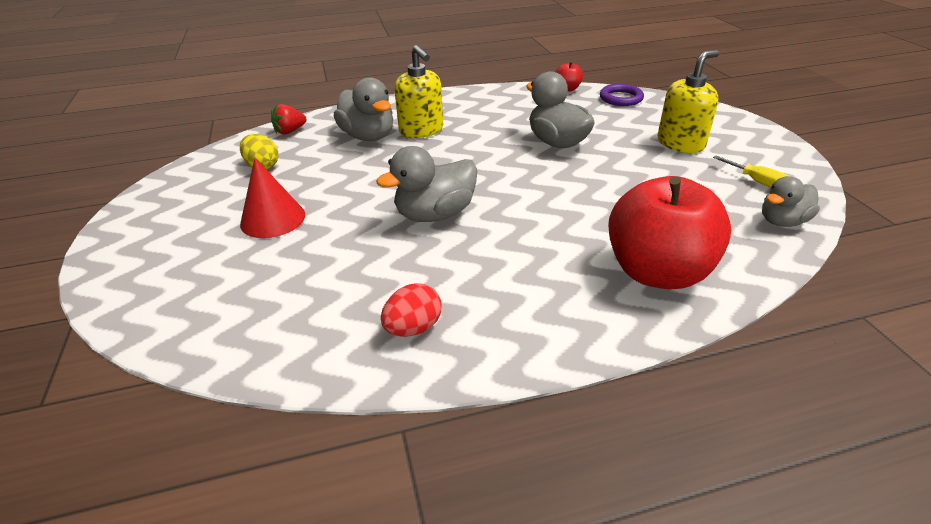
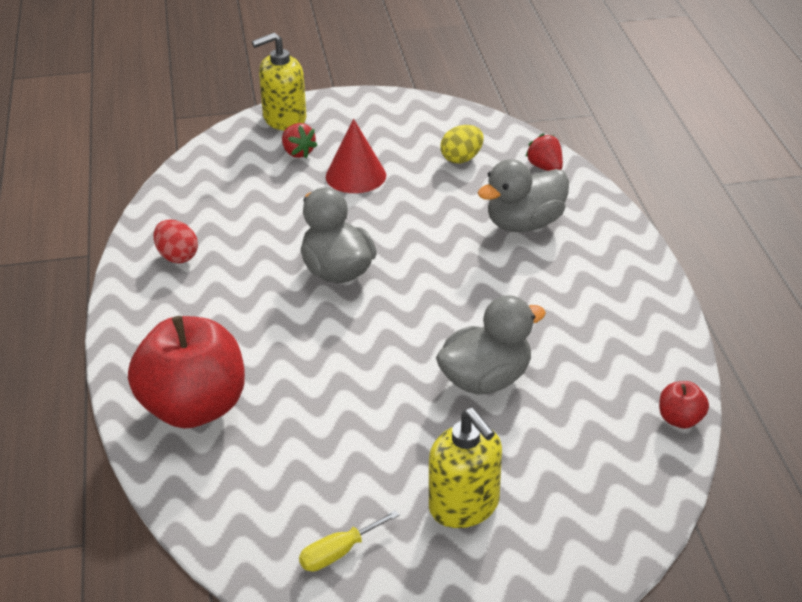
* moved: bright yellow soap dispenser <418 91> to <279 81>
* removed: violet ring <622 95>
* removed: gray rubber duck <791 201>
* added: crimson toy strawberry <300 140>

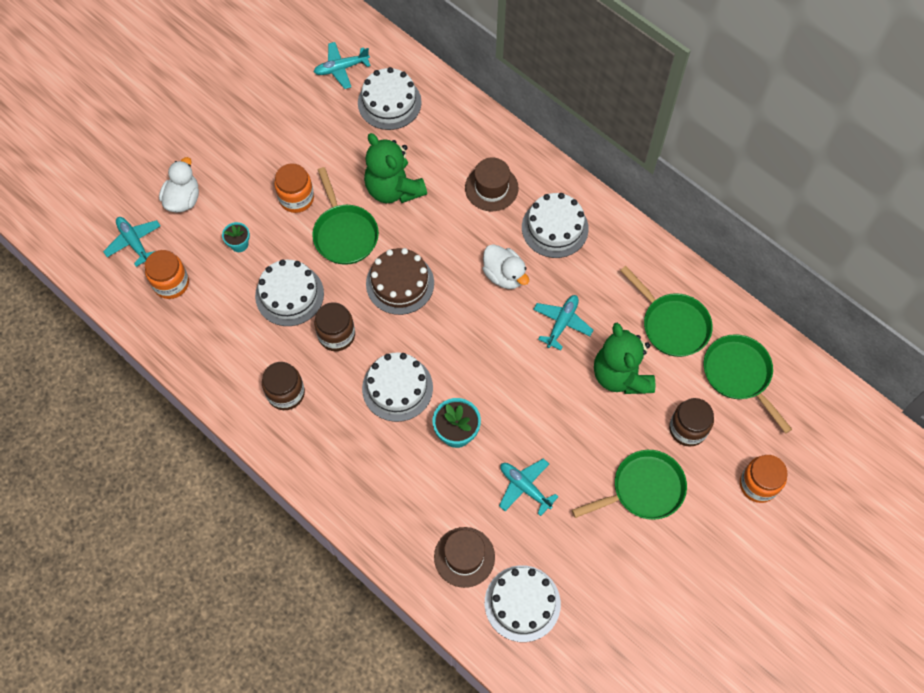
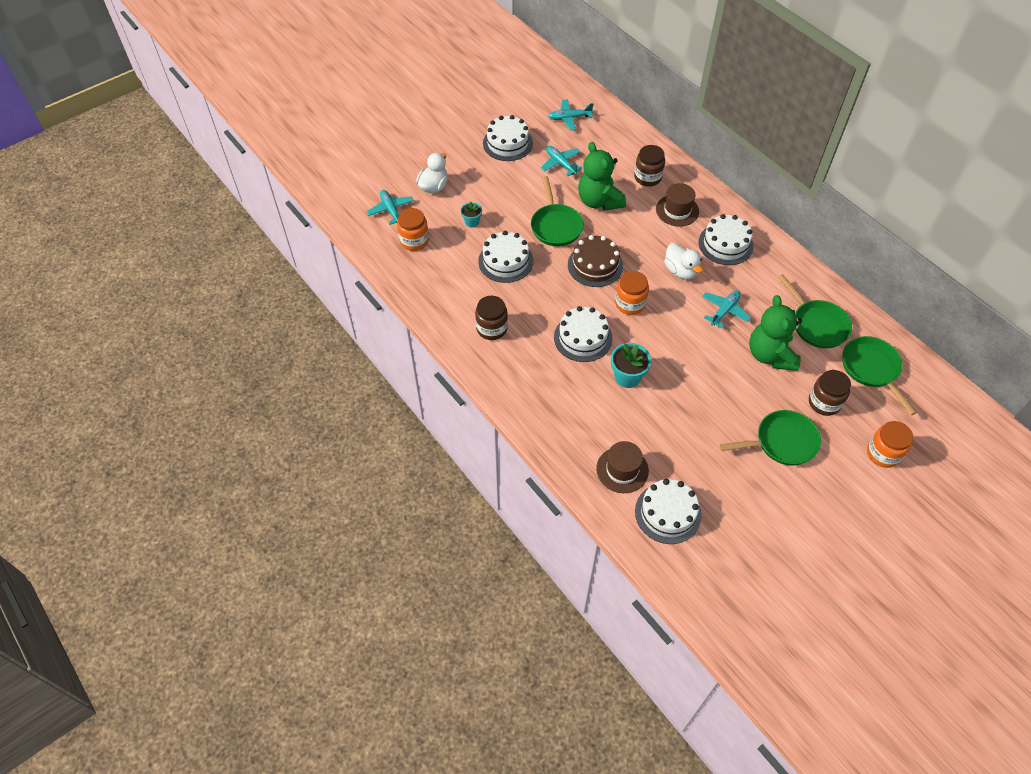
* moved: orange-coloured jar <294 188> to <632 293>
* moved: russet jar <334 326> to <649 166>
* moved: snow-white cake <390 98> to <508 138>
* moved: aqua toy plane <528 487> to <561 161>

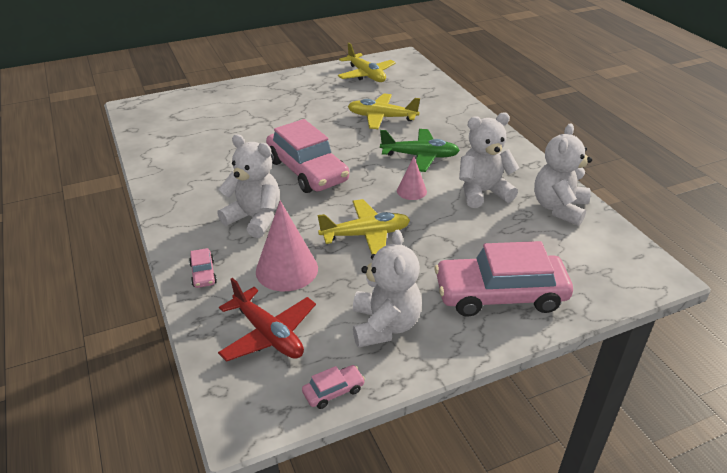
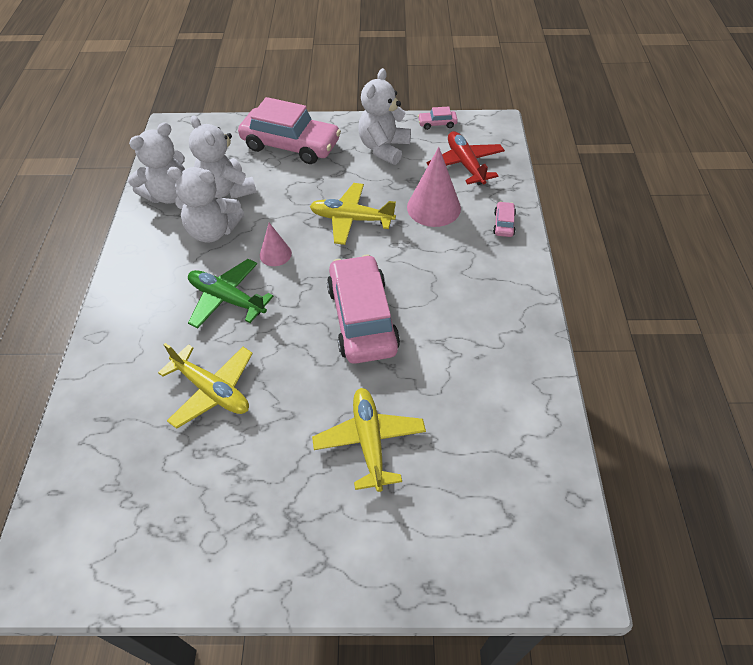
* moved: snow-white stuffed bear <248 186> to <223 157>
* moved: bright yellow toy plane <367 62> to <369 440>

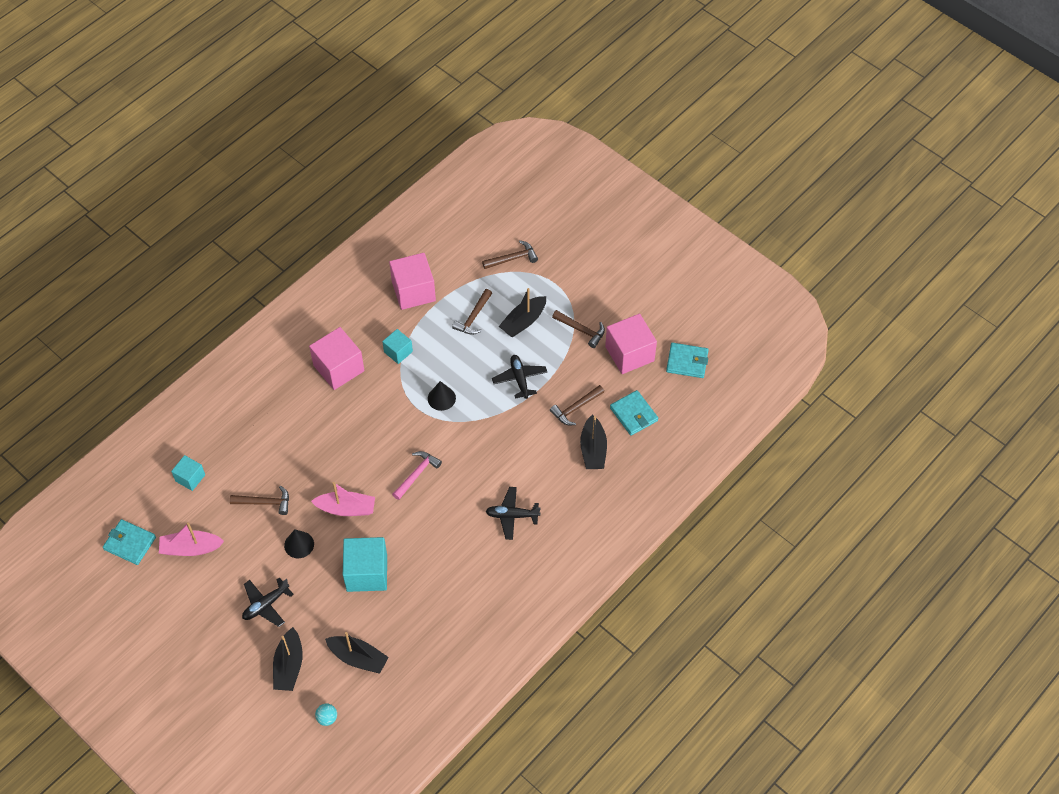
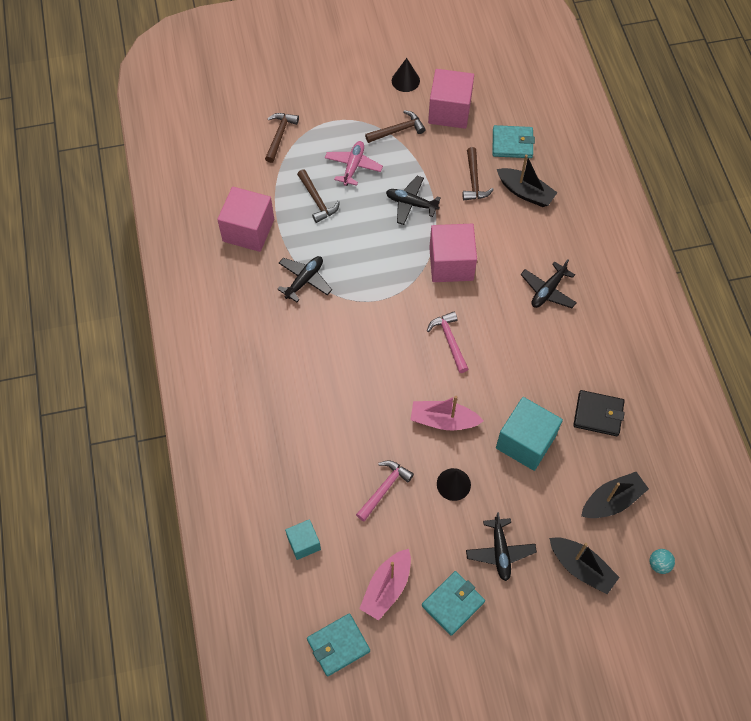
* recoloured: russet claw hammer <259 500> to rosy claw hammer <385 490>
* moved: rosy solid cube <336 358> to <453 253>
* turned: rosy toy boat <343 499> = <446 413> 120 degrees counterclockwise
* replaced: aqua solid cube <397 346> to black toy plane <304 279>
* moved: black cone shape <442 396> to <406 75>
* replaced: black toy boat <522 312> to rosy toy plane <354 163>
* moved: aqua billfold <687 360> to <453 603>
* added: black billfold <599 413>

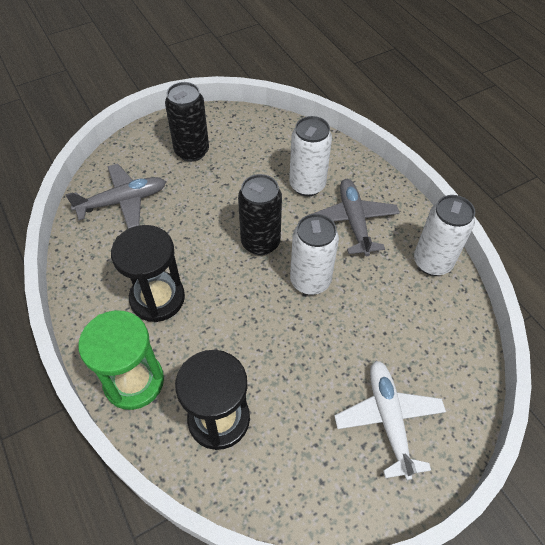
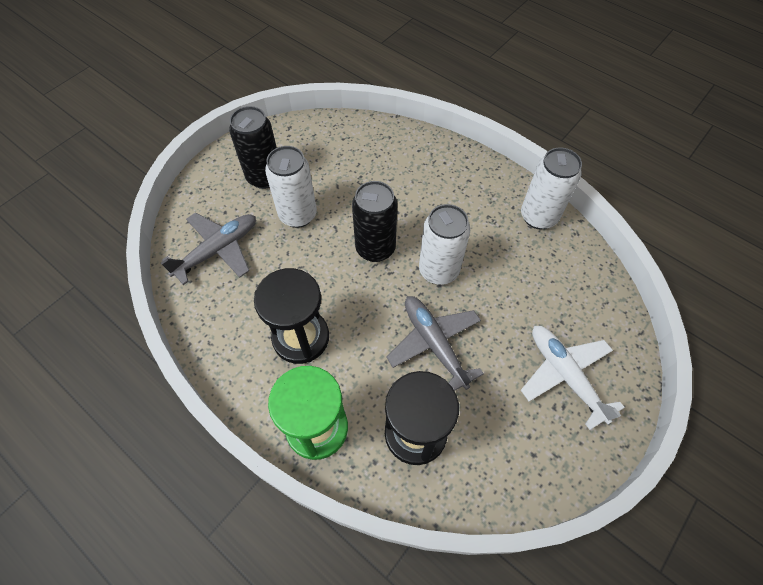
* moved: snow-white can <310 156> to <291 187>
* moved: gray toy plane <356 217> to <435 343>

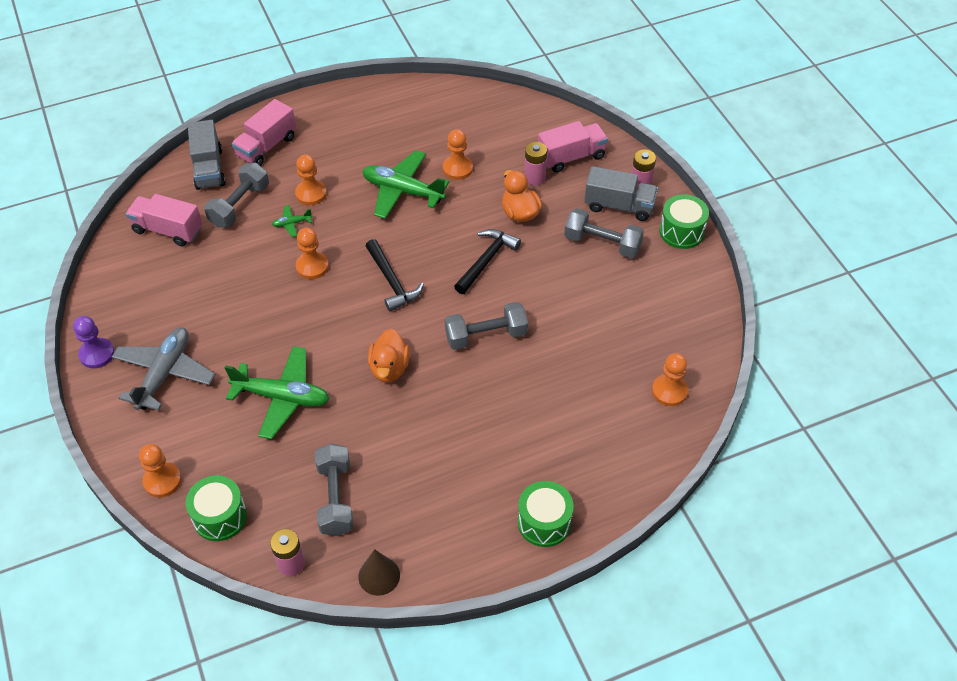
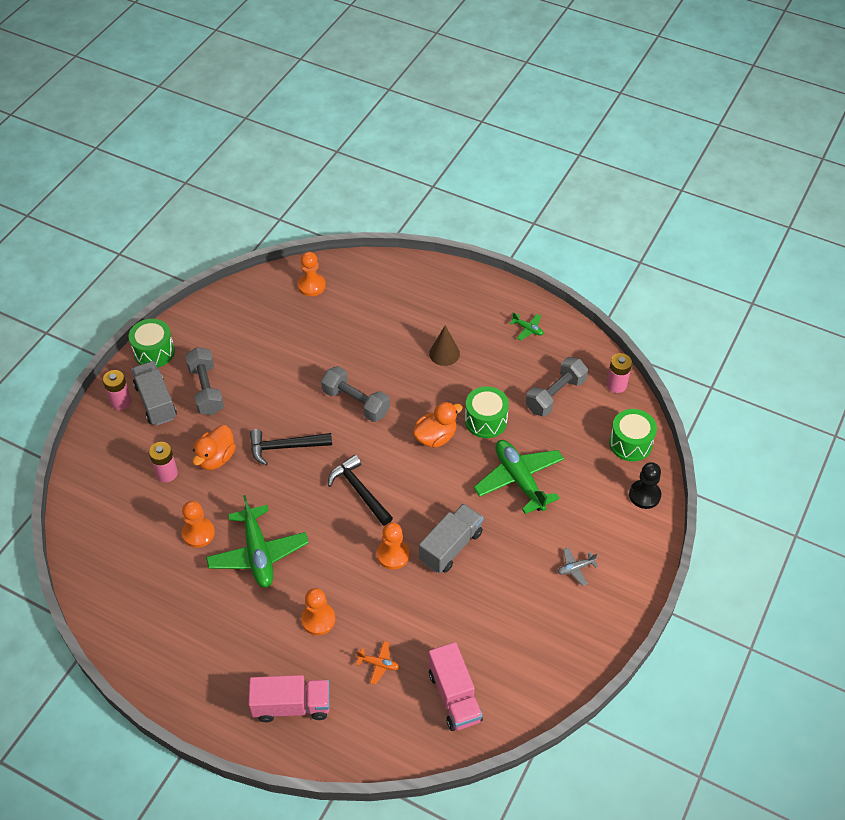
* removed: violet chess pawn <94 342>
* resized: gray toy plane <164 369> = <578 566> x0.44
* recoloured: orange-coloured chess pawn <160 471> to black chess pawn <645 485>
* moved: gray toy truck <207 155> to <451 538>
* replaced: gray hand weight <236 195> to orange-coloured toy plane <378 663>
* moved: leaf-green toy plane <292 221> to <527 326>
* moved: russet cone shape <379 572> to <444 345>
* turned: black claw hammer <394 275> = <360 490> 60 degrees counterclockwise
* moved: leaf-green drum <546 514> to <487 412>
* removed: rosy toy truck <573 147>

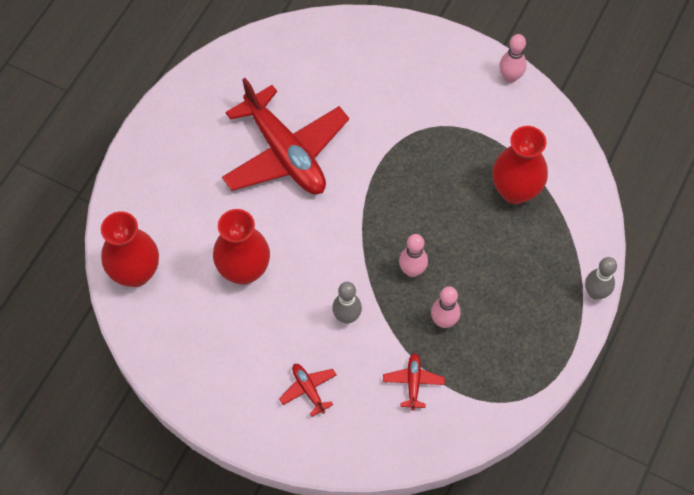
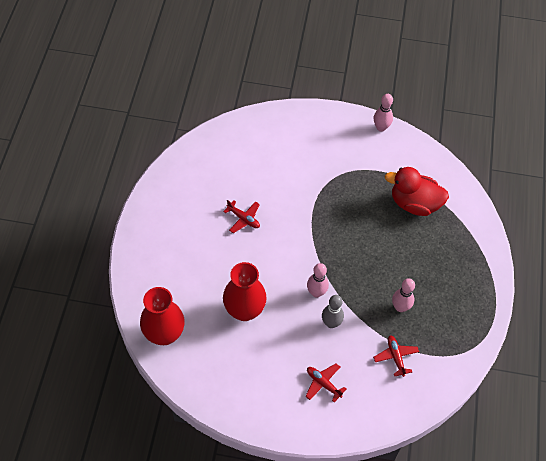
* resized: crimson toy plane <285 136> = <241 216> x0.40
* moved: rosy bowling pin <413 255> to <318 280>
* replaced: crimson tall vase <520 165> to crimson rubber duck <417 191>
* removed: gray bowling pin <601 278>

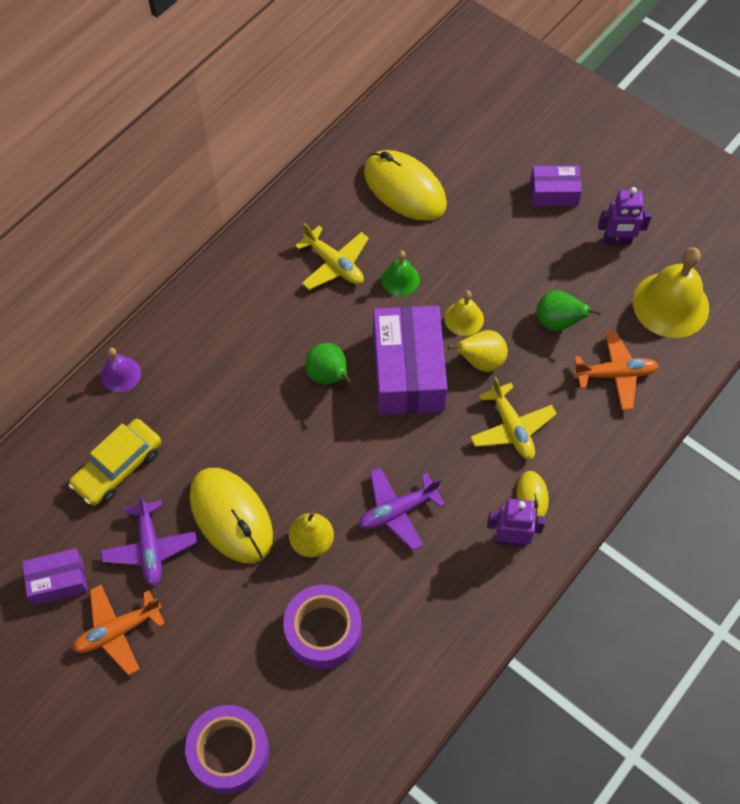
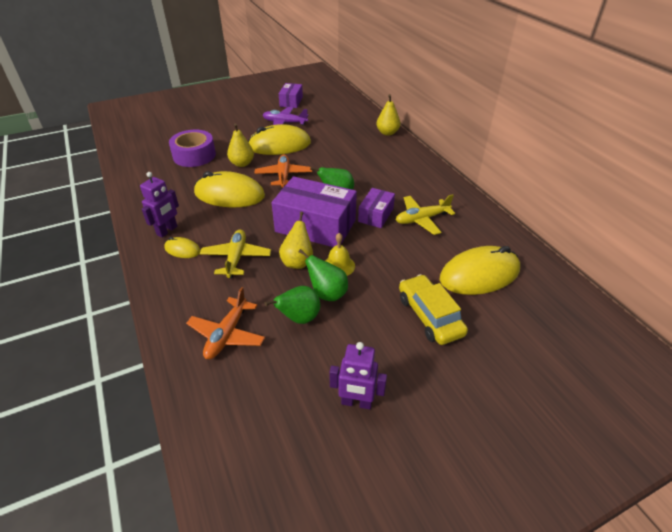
* moved: bright yellow automobile <115 462> to <433 309>
* moved: orange-coloured toy plane <119 630> to <283 171>
* replaced: violet school bell <121 370> to bright yellow pear <388 115>
* removed: violet roll of tape <227 749>
* replaced: violet toy plane <401 509> to bright yellow computer mouse <229 189>
* removed: leaf-green school bell <400 273>
* turned: bright yellow toy plane <513 418> = <235 254> 90 degrees clockwise
* moved: violet package <556 186> to <376 208>
* turned: violet robot <625 216> = <358 375> 105 degrees counterclockwise
* removed: bright yellow school bell <671 292>
* added: leaf-green pear <323 275>

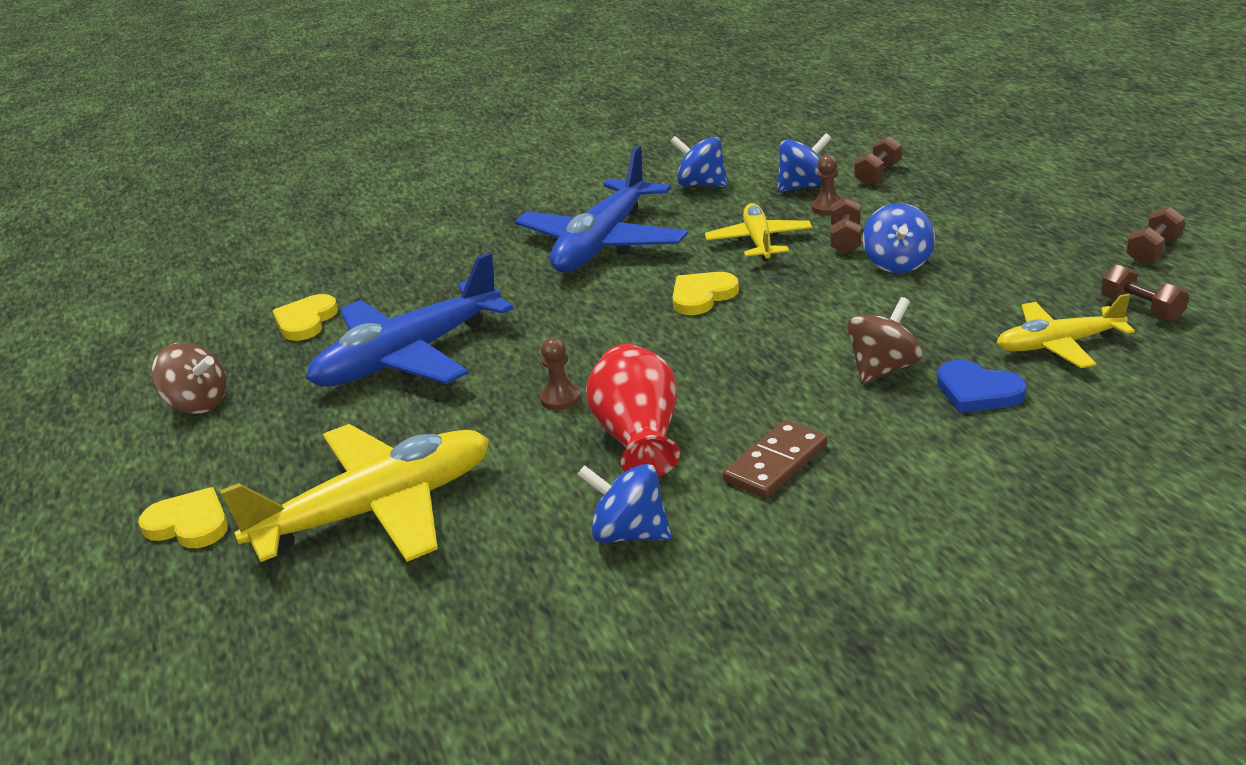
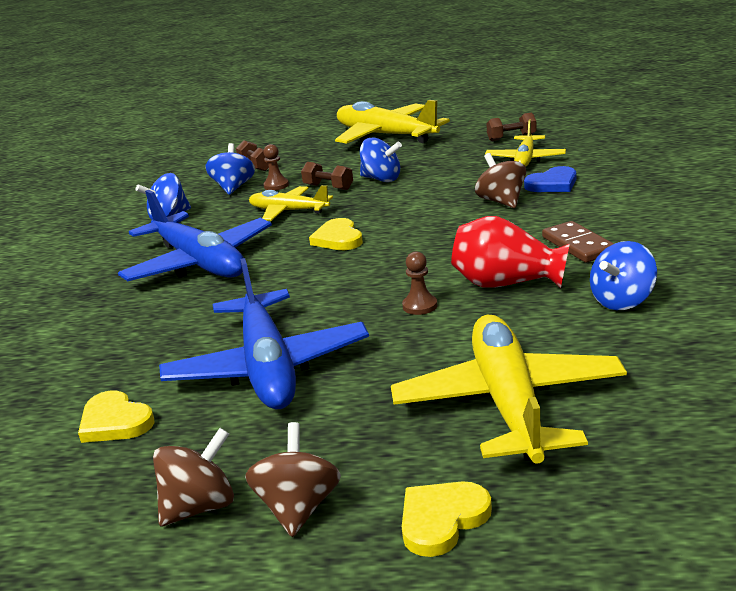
* removed: russet hand weight <1155 235>
* added: russet spinning top <293 479>
* added: bright yellow toy plane <392 122>

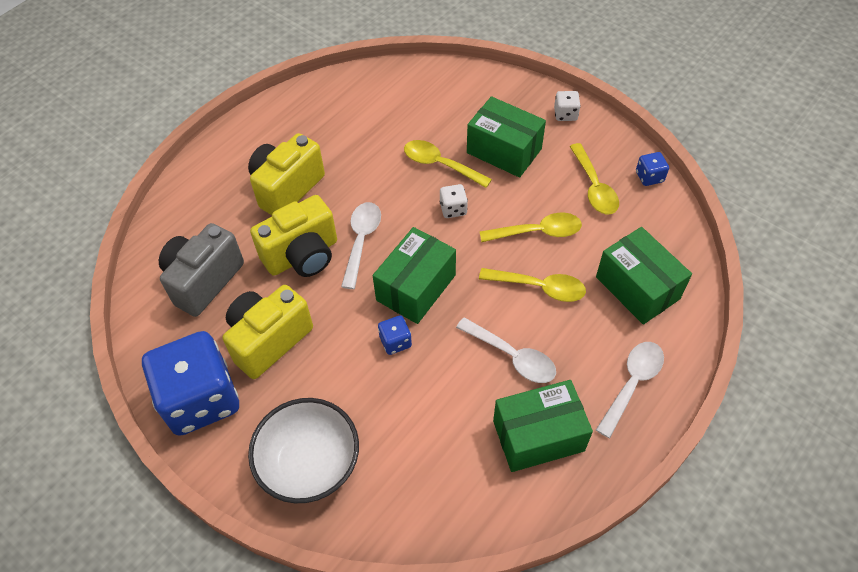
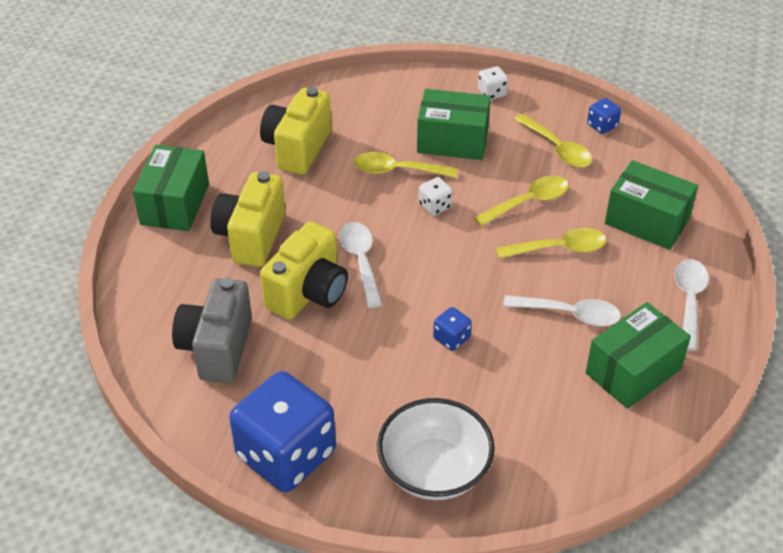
* moved: bright yellow compact camera <268 332> to <295 131>
* moved: leaf-green package <414 275> to <171 188>

